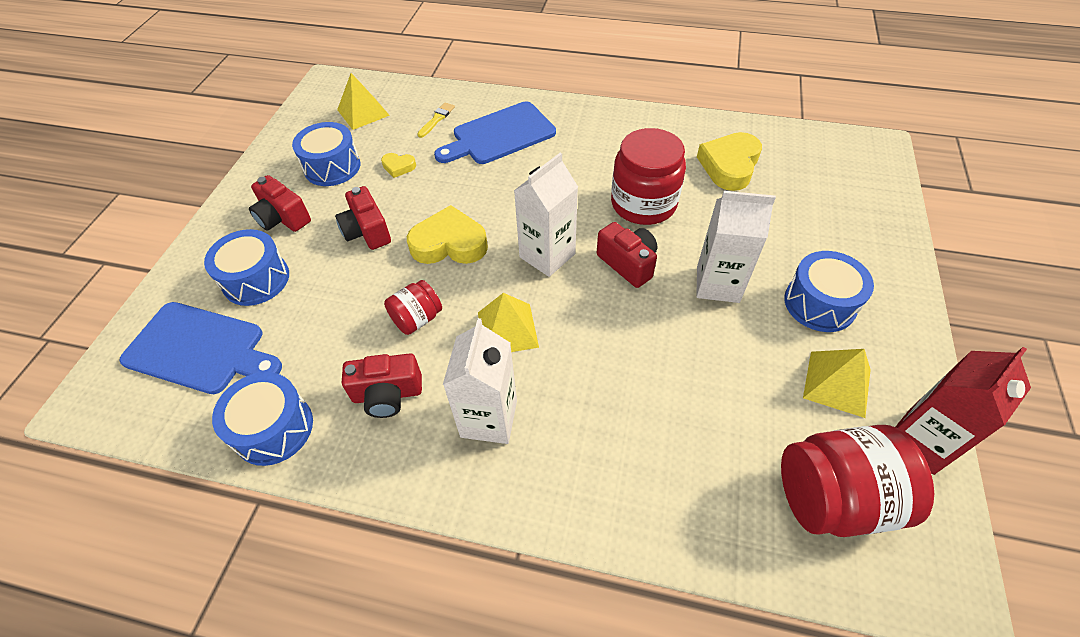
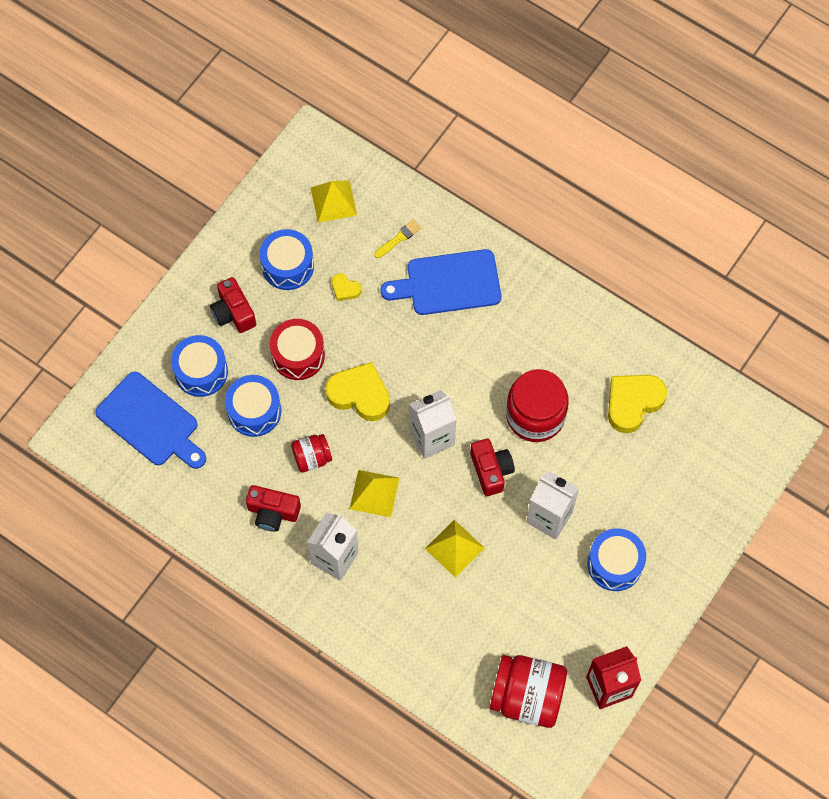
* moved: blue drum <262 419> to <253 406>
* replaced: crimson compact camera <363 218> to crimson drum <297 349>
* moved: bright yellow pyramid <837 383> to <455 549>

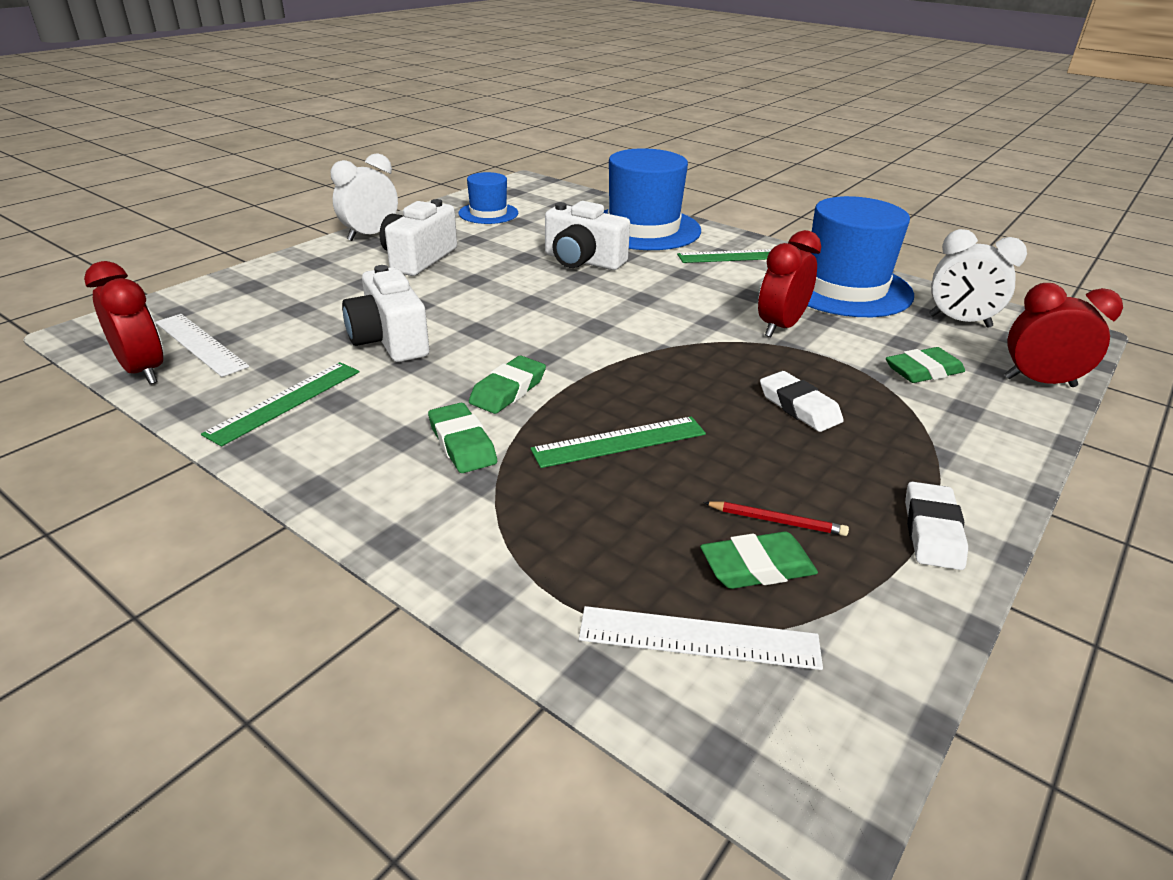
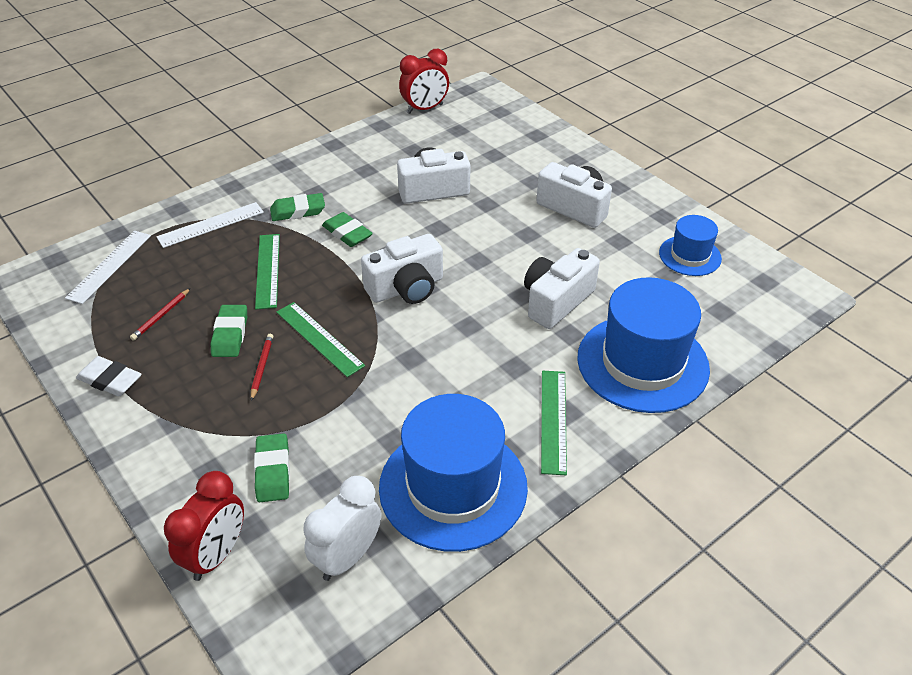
* moved: snow-white straightedge <202 345> to <210 225>
* moved: leaf-green straightedge <280 404> to <320 339>
* removed: snow-white alarm clock <364 197>
* moved: leaf-green eraser <759 560> to <229 331>
* removed: crimson alarm clock <789 283>
* replaced: snow-white eraser <802 401> to crimson pencil <262 367>
* added: snow-white compact camera <402 269>

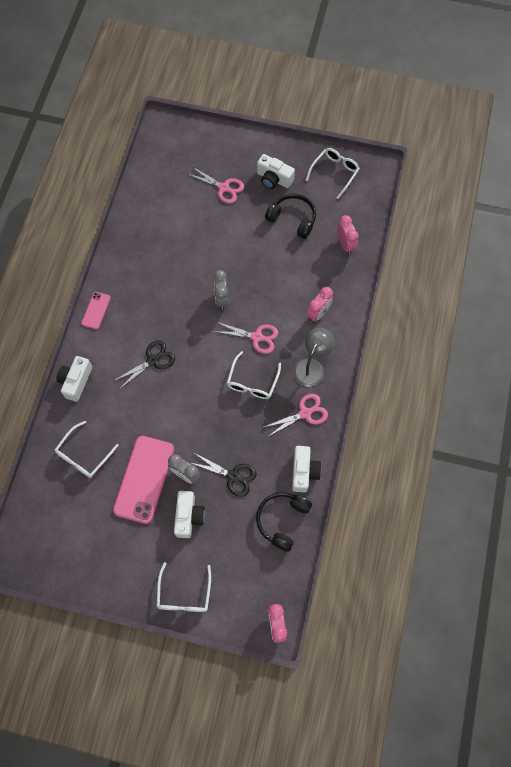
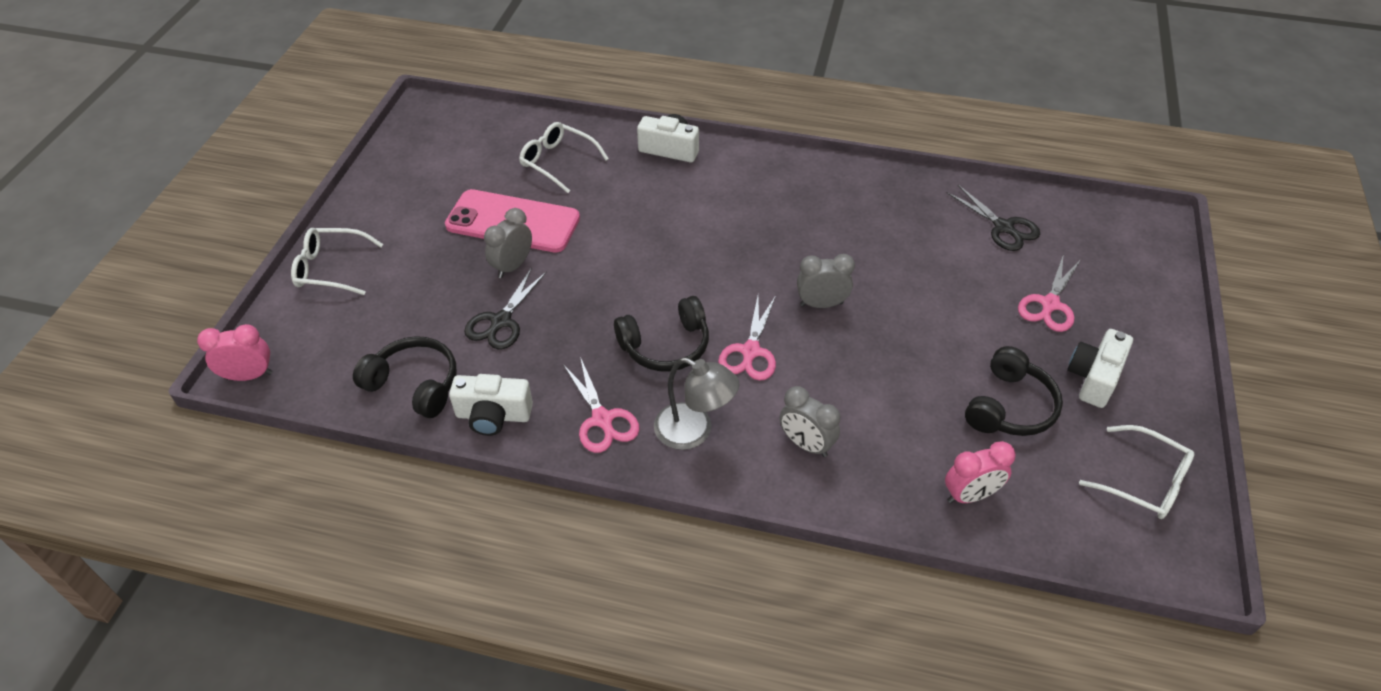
* removed: rosy smartphone <96 311>
* moved: black shears <144 364> to <993 218>
* removed: snow-white compact camera <189 514>
* replaced: snow-white eyeglasses <254 375> to black over-ear headphones <661 333>
* recoloured: rosy alarm clock <320 304> to gray alarm clock <809 421>

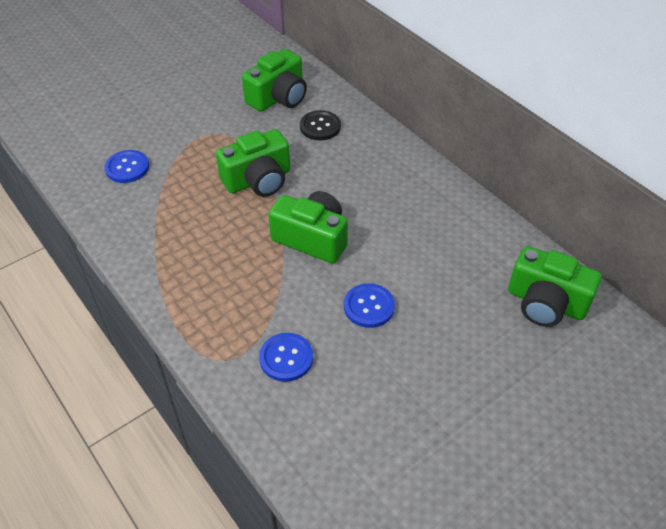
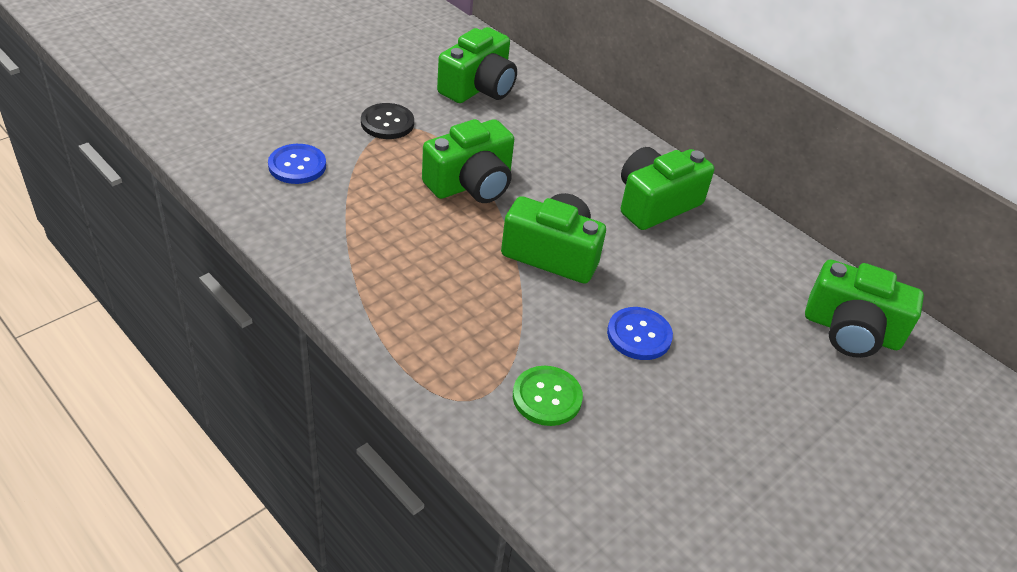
* recoloured: blue shirt button <286 357> to leaf-green shirt button <548 396>
* moved: black shirt button <320 125> to <387 121>
* added: leaf-green compact camera <667 188>

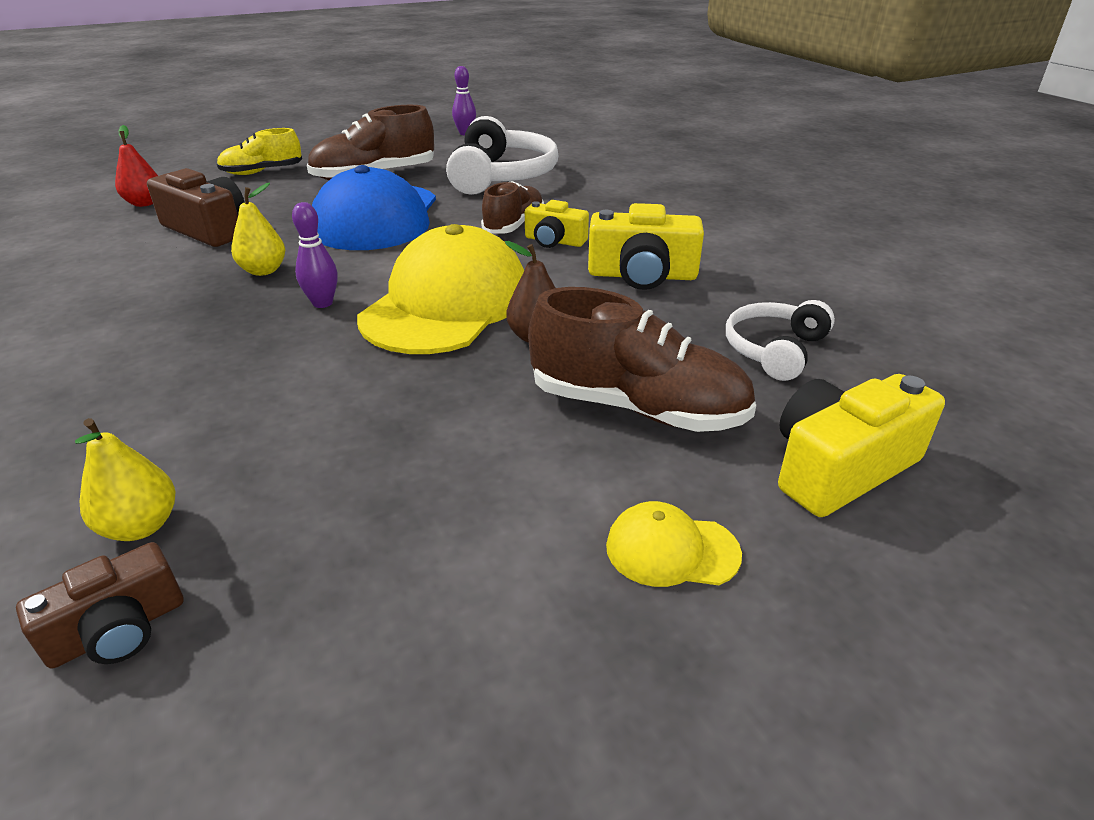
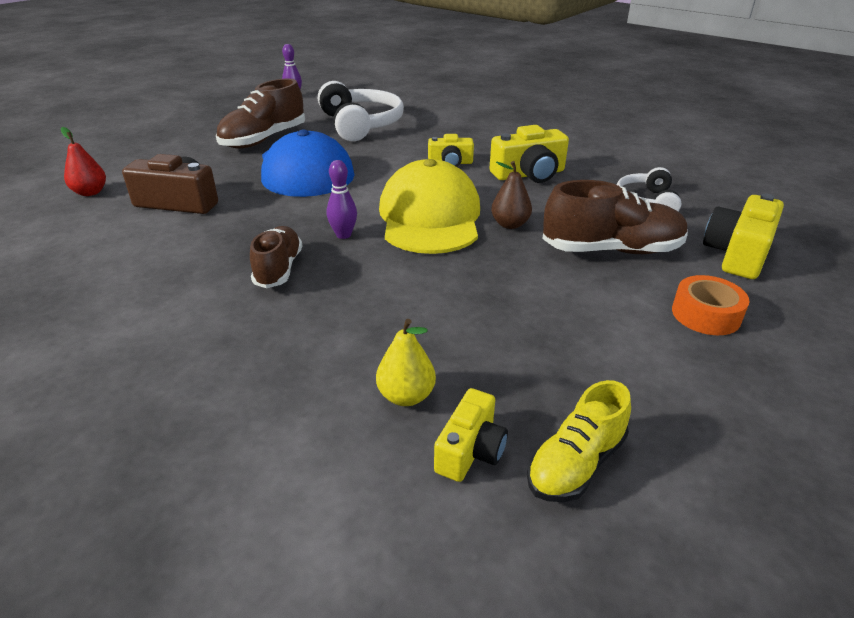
* recoloured: russet compact camera <100 605> to bright yellow compact camera <471 435>
* moved: bright yellow shoe <259 151> to <579 441>
* removed: bright yellow pear <258 229>
* moved: russet shoe <512 207> to <276 257>
* replaced: bright yellow peaked cap <674 544> to orange-coloured roll of tape <711 305>

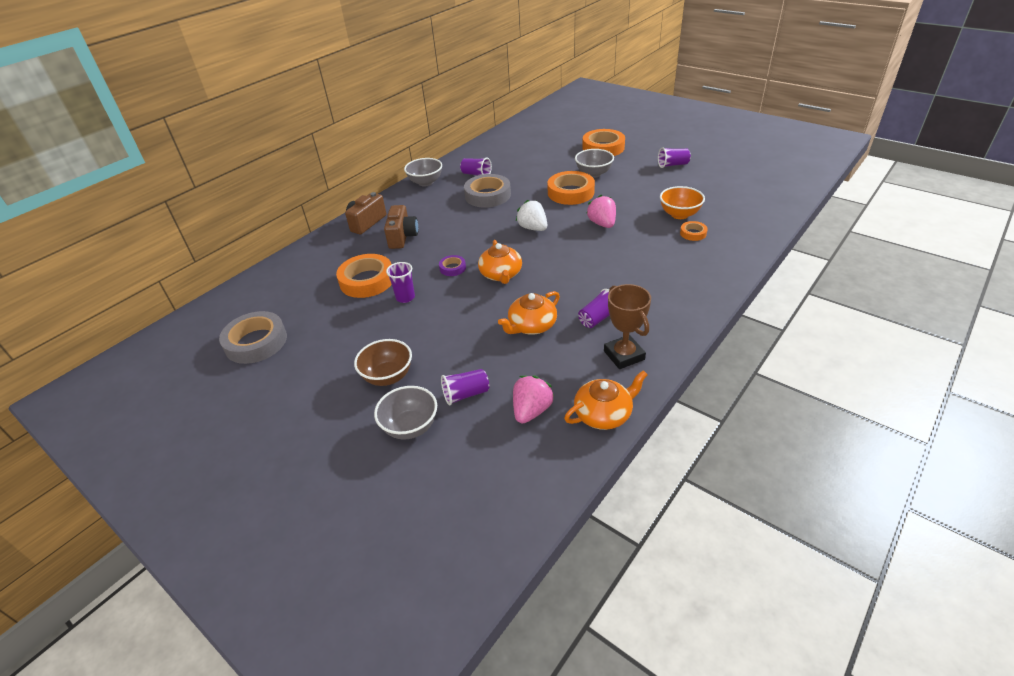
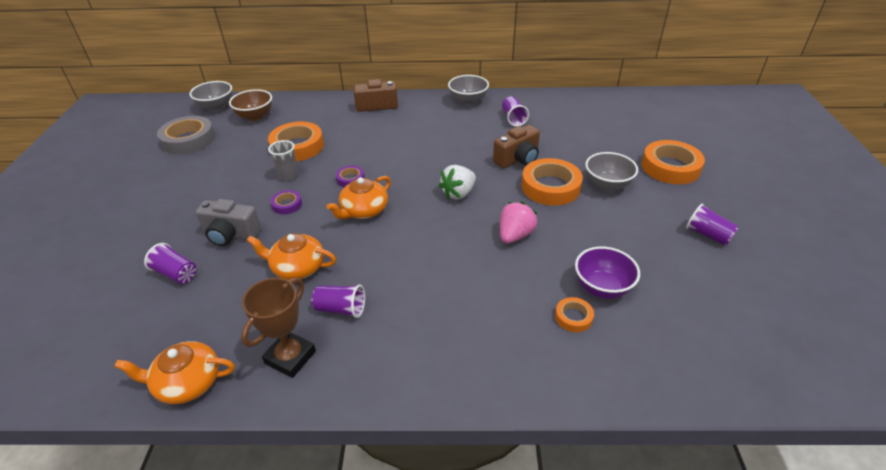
* moved: russet serving bowl <383 362> to <250 105>
* moved: gray serving bowl <405 413> to <210 96>
* moved: russet compact camera <401 227> to <516 147>
* recoloured: violet cup <400 282> to gray cup <283 160>
* removed: gray roll of tape <487 191>
* removed: rosy toy strawberry <533 399>
* turned: snow-white toy strawberry <531 215> = <457 182> 150 degrees counterclockwise
* turned: orange-coloured teapot <606 400> = <174 372> 150 degrees clockwise
* recoloured: orange-coloured serving bowl <682 202> to violet serving bowl <607 272>
* added: gray compact camera <229 222>
* added: violet roll of tape <286 202>

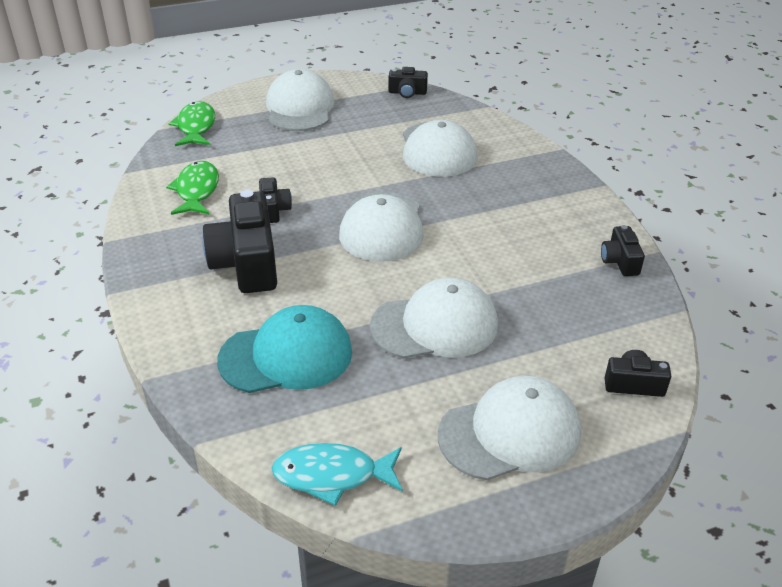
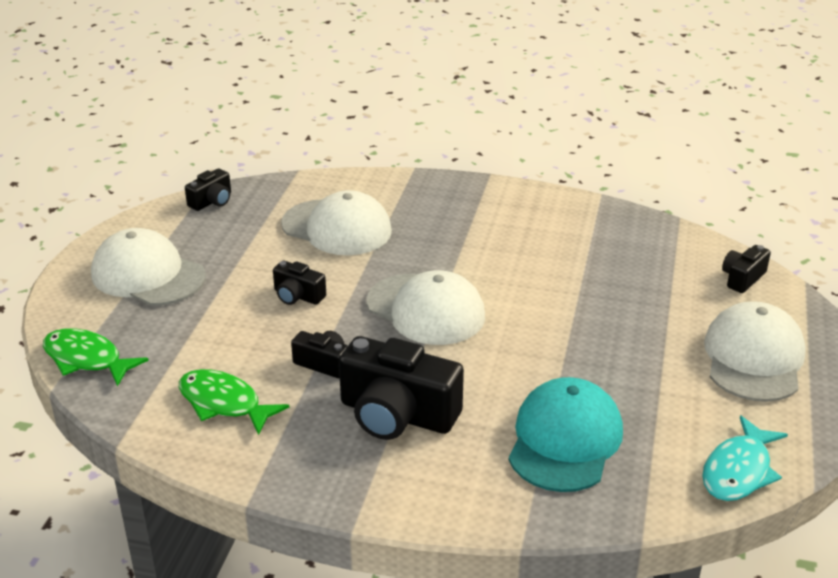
* removed: snow-white peaked cap <434 318>
* moved: black compact camera <623 250> to <299 283>

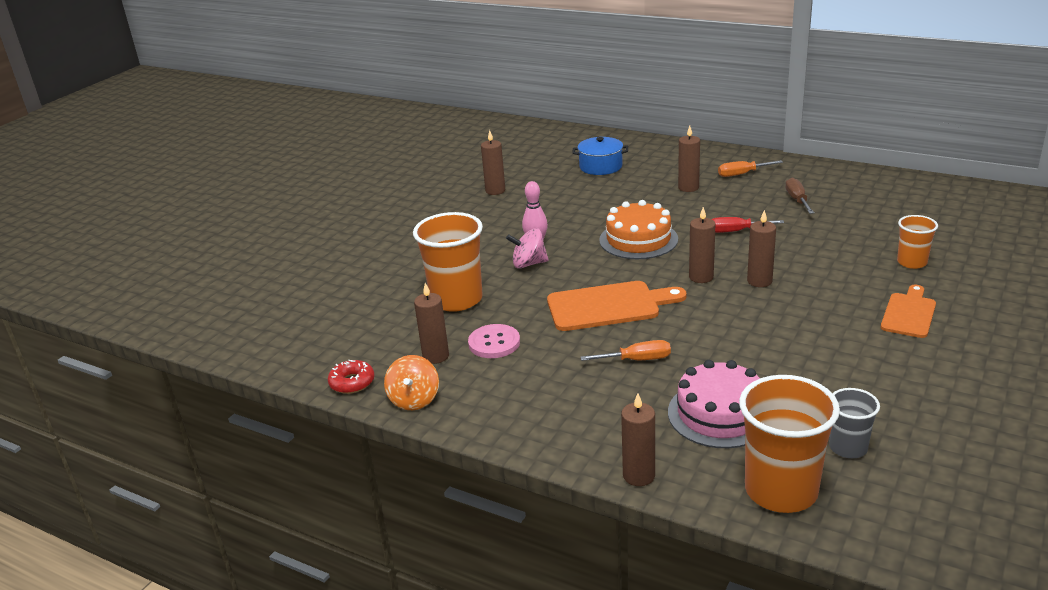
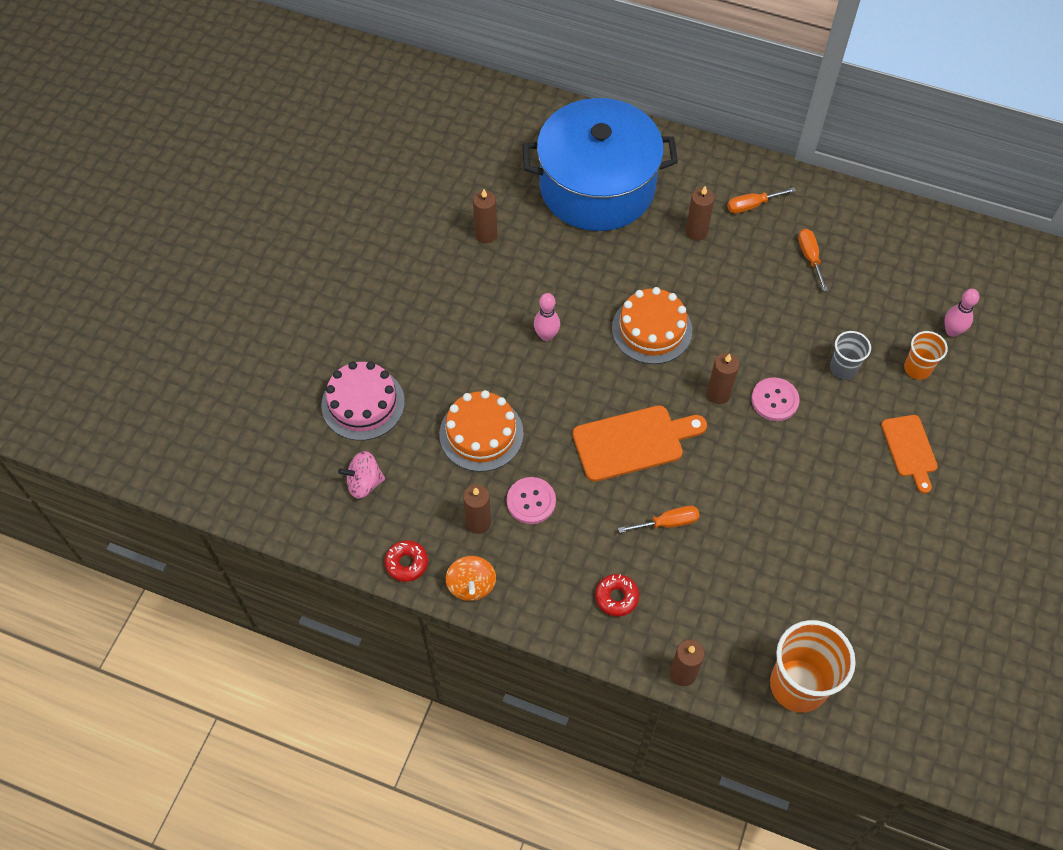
* replaced: orange-coloured cup <448 262> to orange-coloured cake <481 431>
* moved: rosy spinning top <527 248> to <361 475>
* resized: blue cooking pot <600 156> = <600 164> x2.42
* moved: rosy cake <714 404> to <363 401>
* removed: crimson flat screwdriver <748 225>
* replaced: russet wax candle <761 248> to rosy shirt button <775 399>
* recoloured: russet flat screwdriver <799 196> to orange-coloured flat screwdriver <813 260>
* moved: gray cup <854 423> to <850 355>
* turned: orange-coloured cutting board <908 311> = <909 454> 150 degrees clockwise
* added: crimson doughnut <617 595>
* added: rosy bowling pin <961 313>

